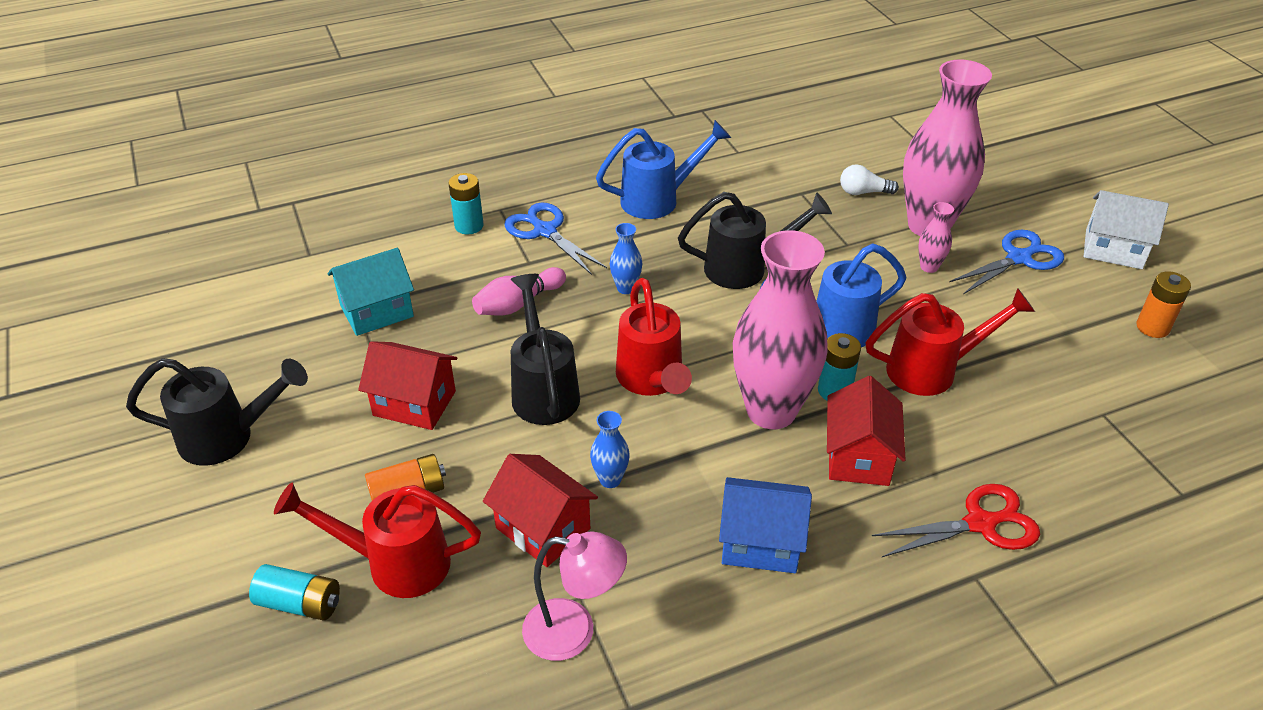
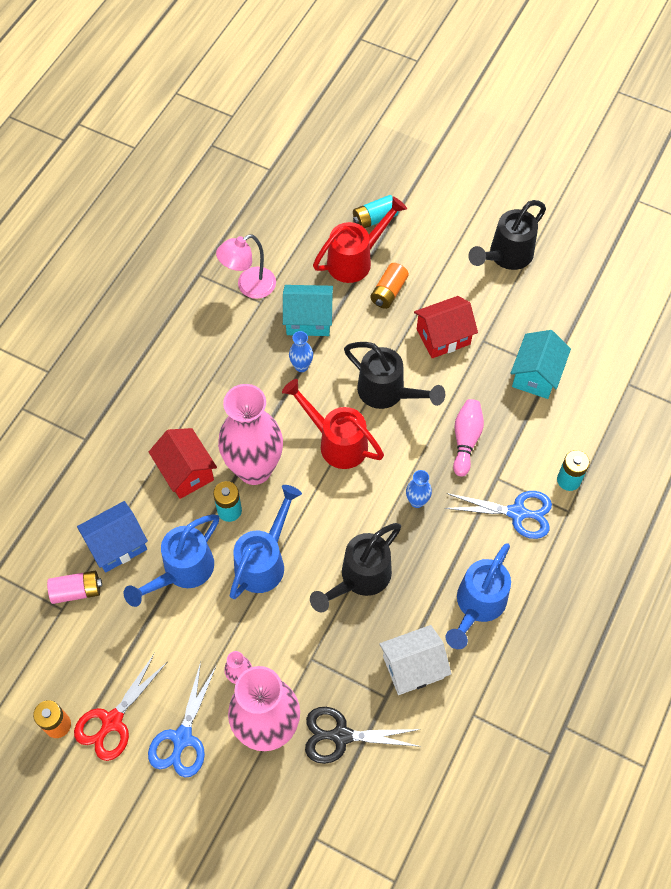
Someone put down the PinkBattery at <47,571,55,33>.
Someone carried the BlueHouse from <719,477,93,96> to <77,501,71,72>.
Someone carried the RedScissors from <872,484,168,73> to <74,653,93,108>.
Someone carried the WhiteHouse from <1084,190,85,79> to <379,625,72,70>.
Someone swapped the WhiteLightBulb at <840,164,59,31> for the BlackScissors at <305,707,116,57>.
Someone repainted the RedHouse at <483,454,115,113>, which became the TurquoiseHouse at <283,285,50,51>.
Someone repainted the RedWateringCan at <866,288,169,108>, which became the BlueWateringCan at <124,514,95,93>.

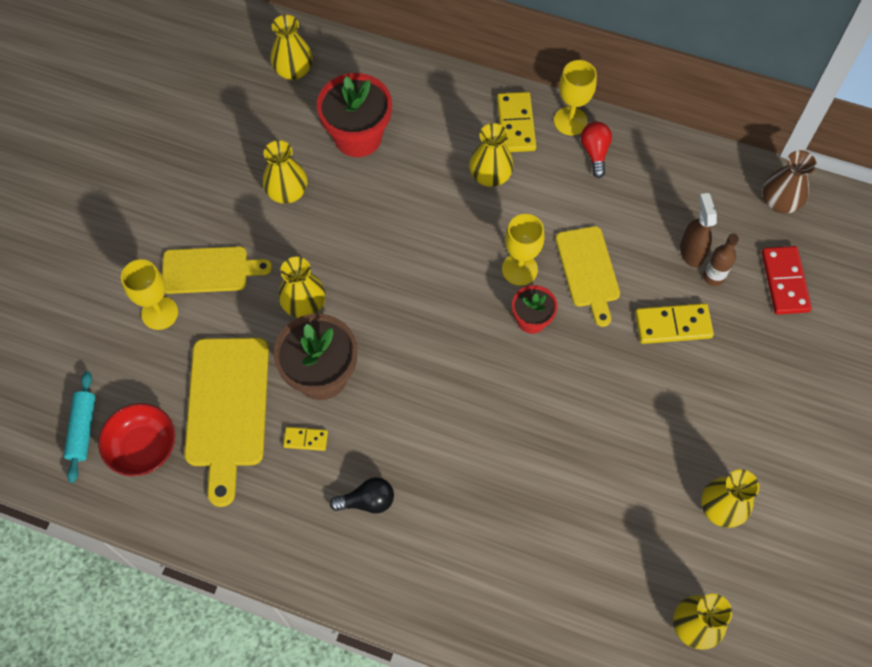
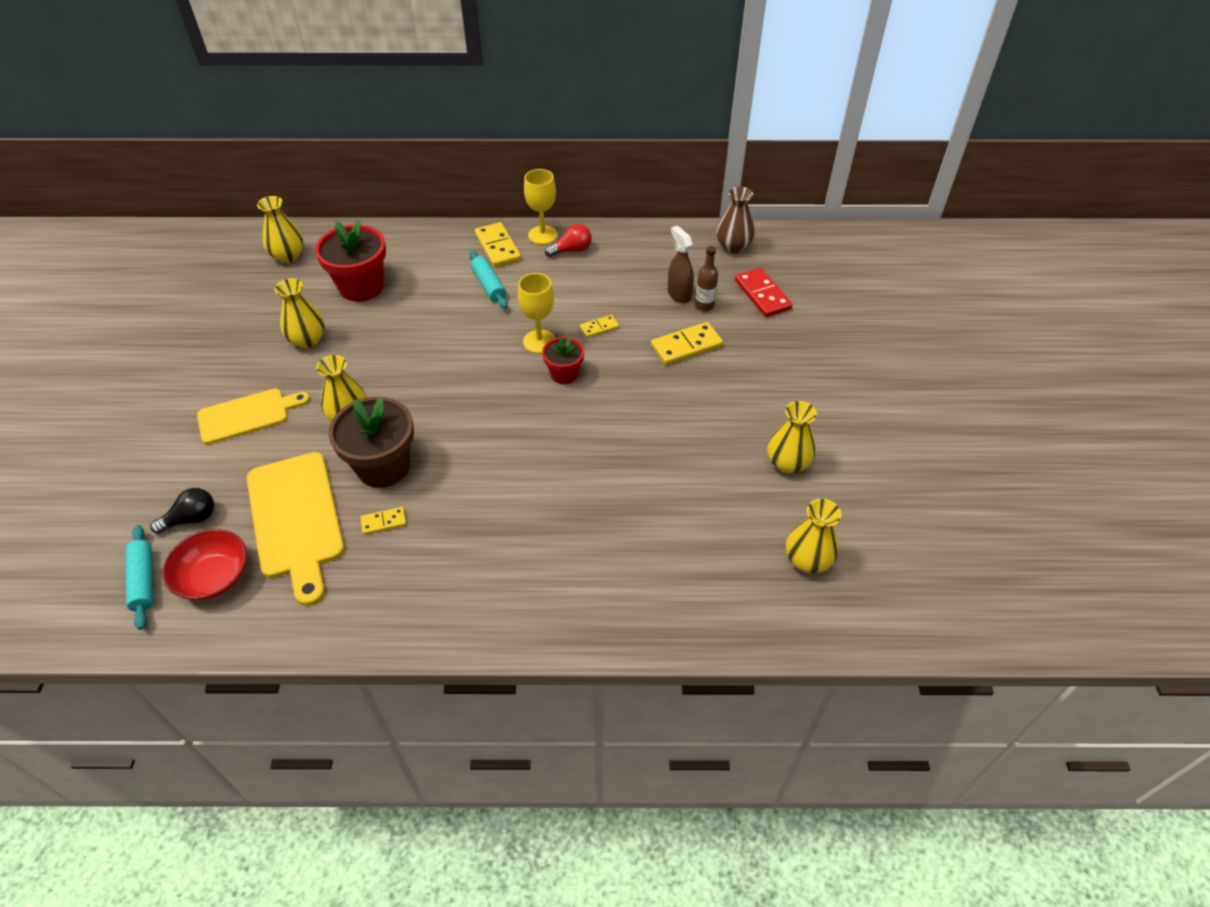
Someone took away the YellowGoblet at <121,259,57,71>.
Someone carried the BlackLightBulb from <330,477,64,37> to <150,488,64,46>.
Someone swapped the YellowVase at <469,123,45,64> for the TurquoiseRollingPin at <469,250,39,59>.
Someone swapped the YellowCuttingBoard at <556,226,64,101> for the YellowDomino at <580,315,39,23>.
Someone rotated the RedLightBulb at <581,122,31,56> by 90 degrees clockwise.

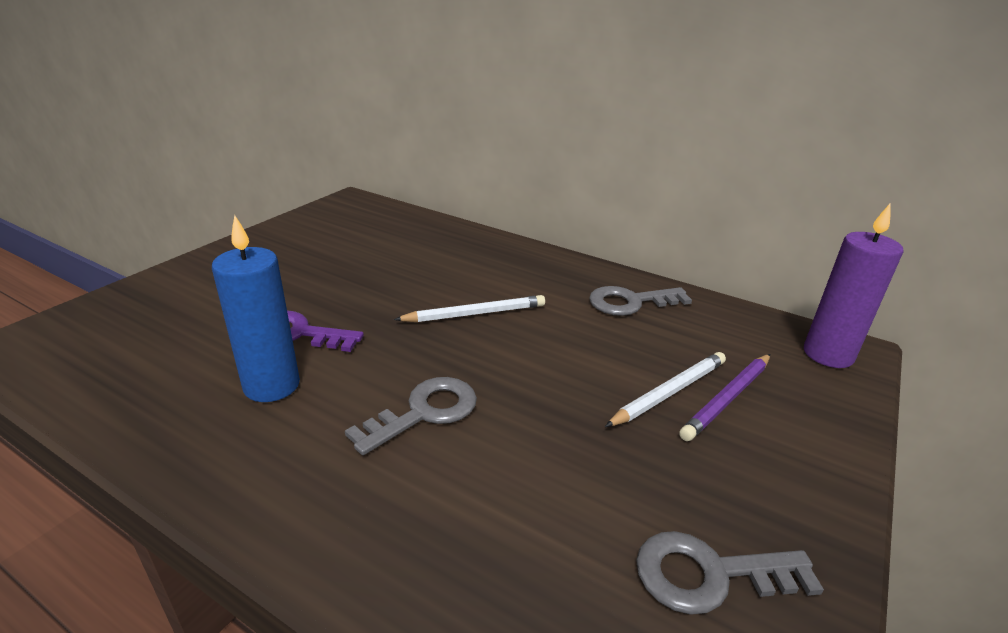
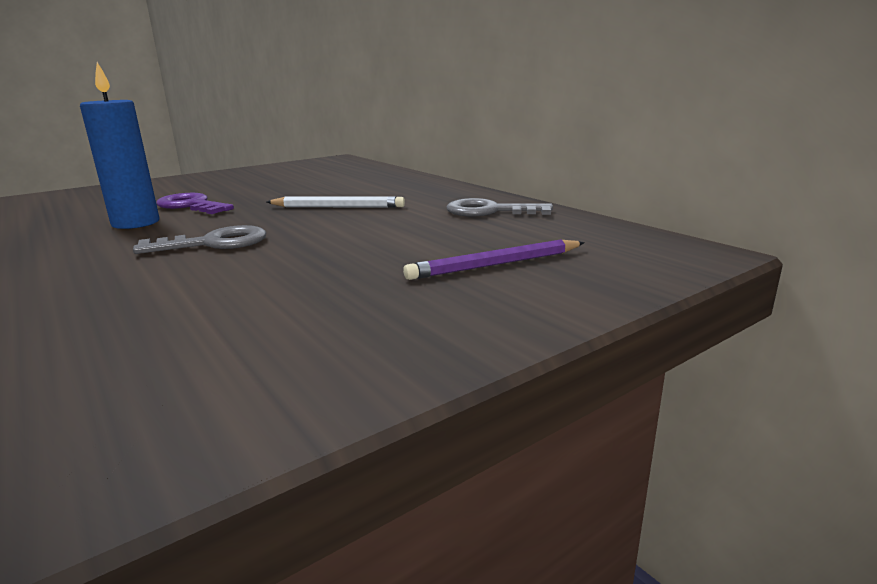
Someone took away the WhitePencil at <605,352,121,75>.
Someone took away the GreyKey at <636,531,188,84>.
Someone took away the PurpleCandle at <804,203,100,165>.

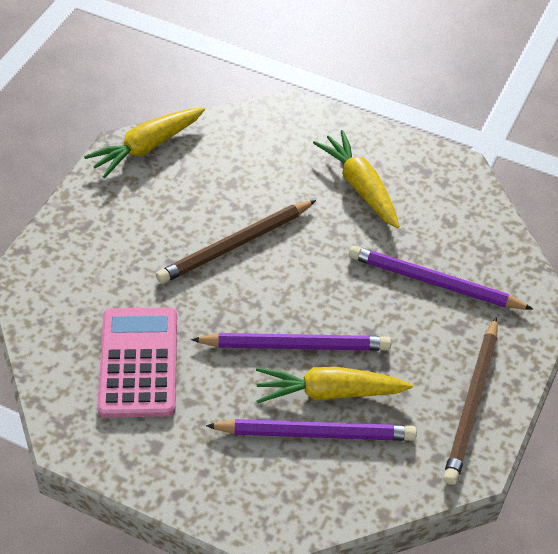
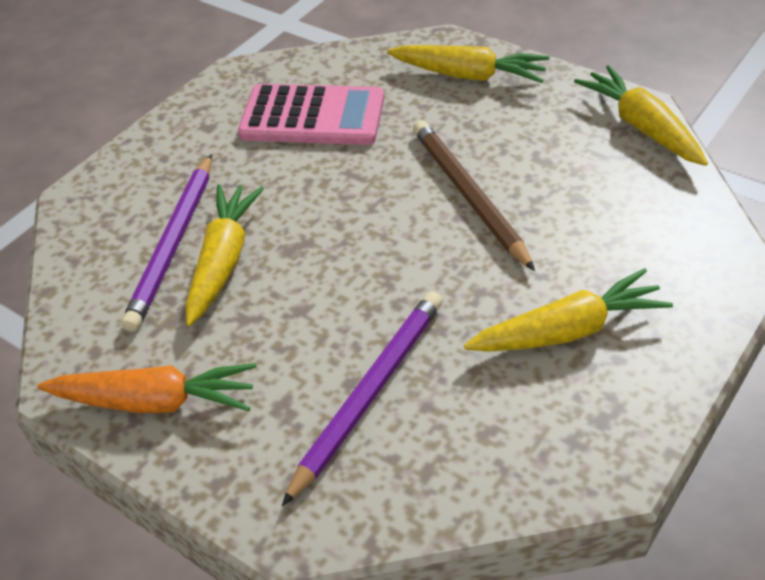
Someone took away the PurplePencil at <191,333,200,18>.
Someone put down the YellowCarrot at <387,45,162,38>.
Someone swapped the BrownPencil at <443,317,54,168> for the OrangeCarrot at <37,363,219,50>.

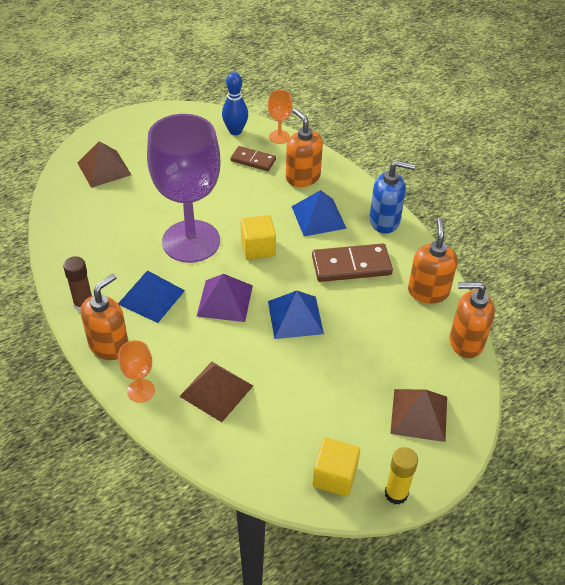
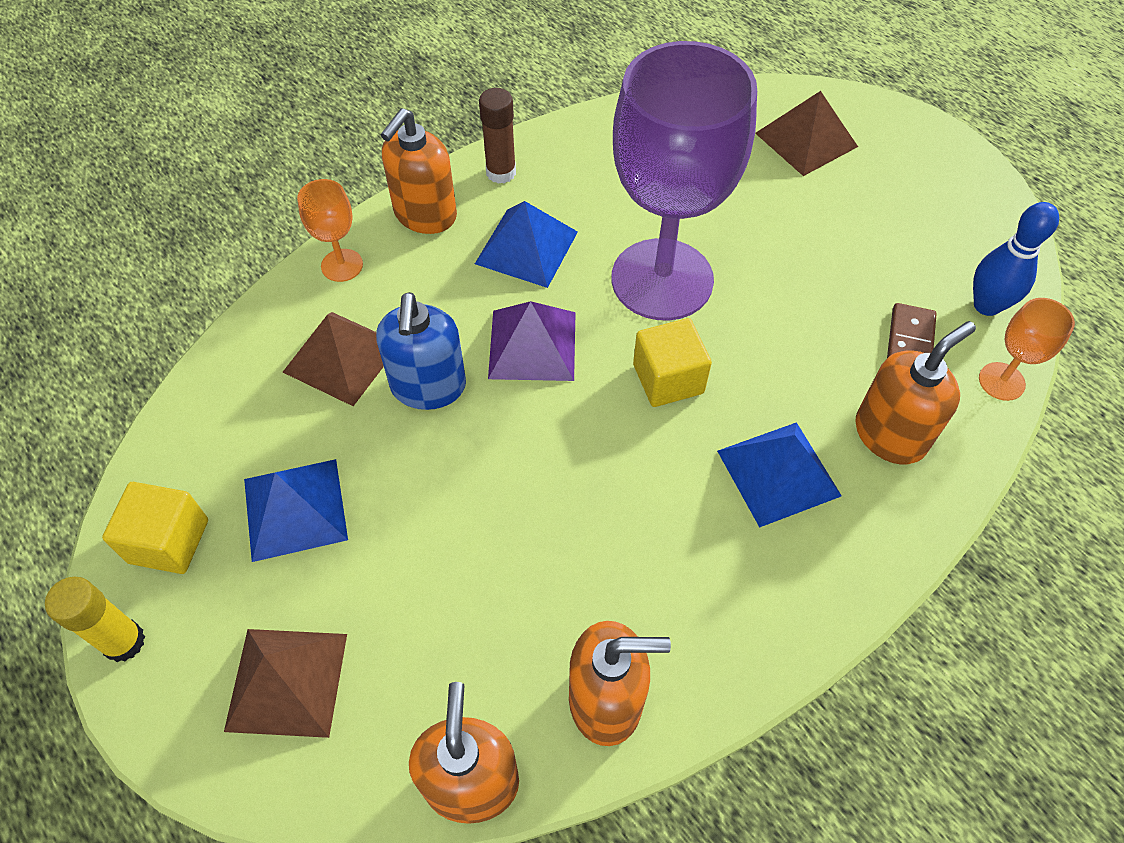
Someone took away the BrownDomino at <312,243,81,39>.
Someone carried the BluePyramid from <268,291,56,48> to <244,459,104,103>.
Someone carried the BlueSoapDispenser from <369,160,46,74> to <376,292,90,118>.
Someone rotated the OrangeSoapDispenser at <81,274,48,86> by 90 degrees clockwise.

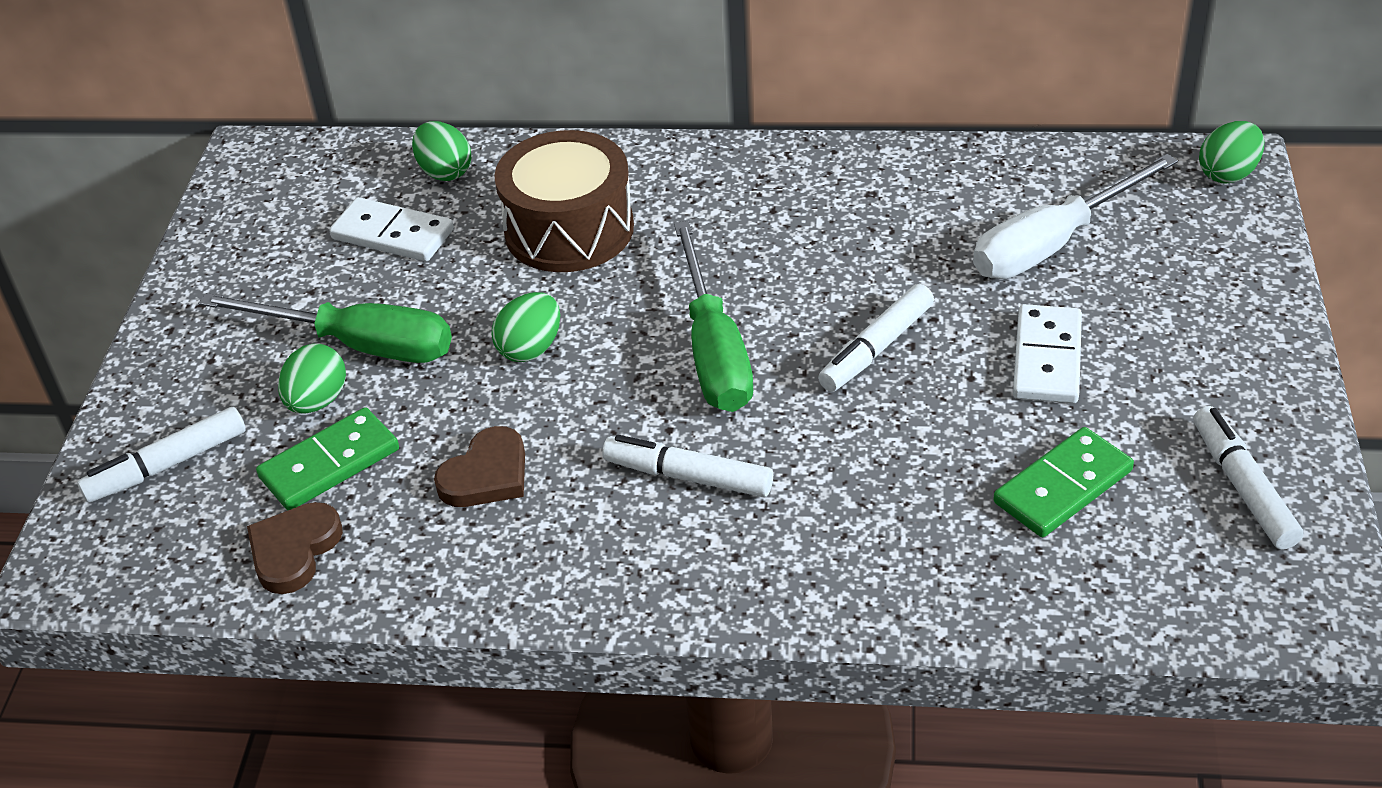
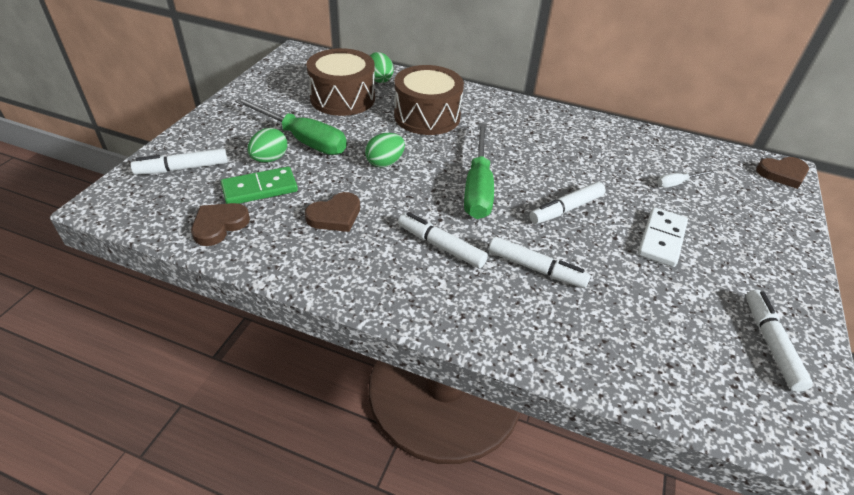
Someone took away the GreenDomino at <993,427,141,110>.
Someone put down the WhiteMarker at <489,236,102,52>.
Someone swapped the WhiteDomino at <329,197,125,64> for the BrownDrum at <306,48,69,68>.
Someone swapped the GreenEgg at <1199,121,65,63> for the BrownHeart at <756,157,53,32>.
Someone scaled the WhiteScrewdriver at <973,154,205,125> by 0.45.

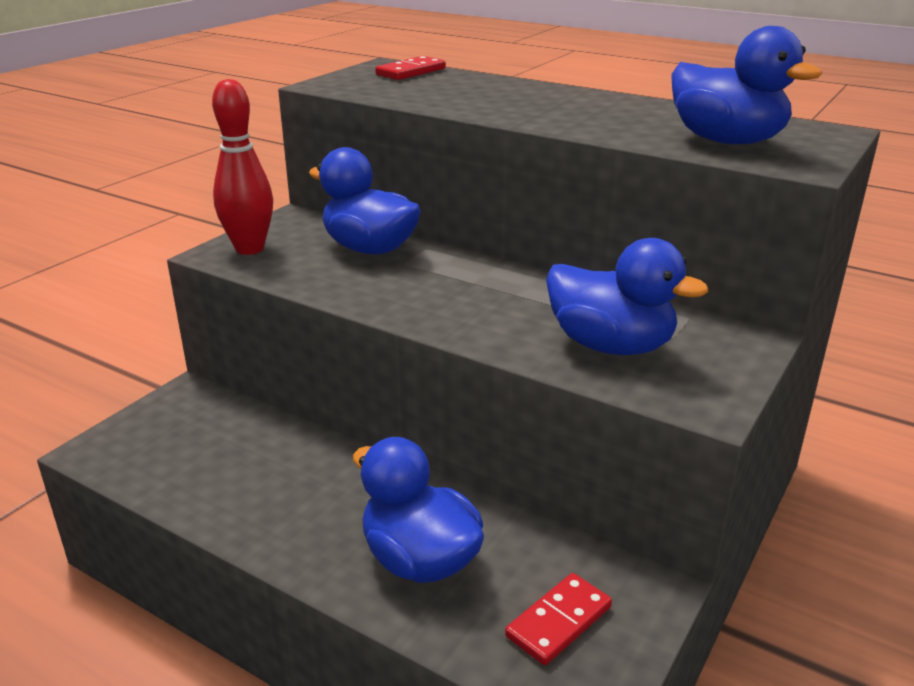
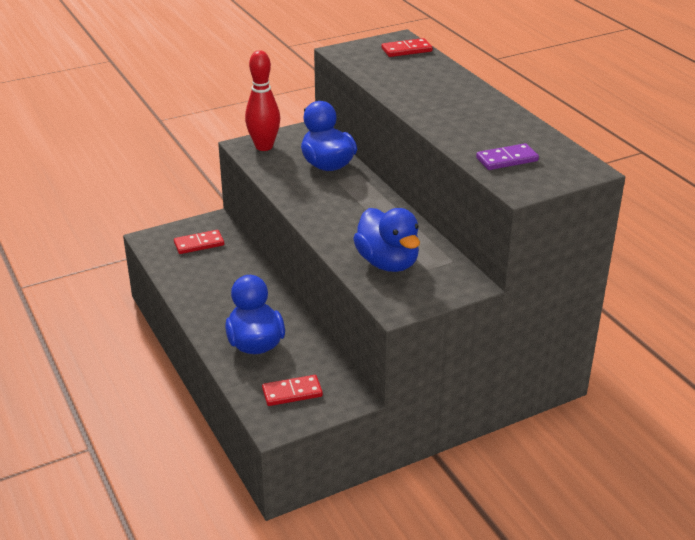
Someone put down the RedDomino at <174,230,50,24>.
Someone swapped the BlueDuck at <671,26,151,118> for the PurpleDomino at <476,143,63,27>.

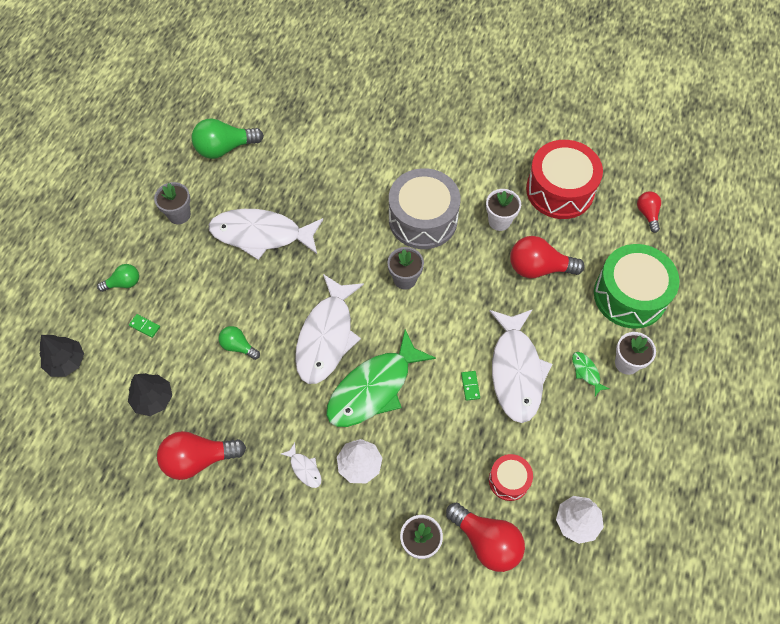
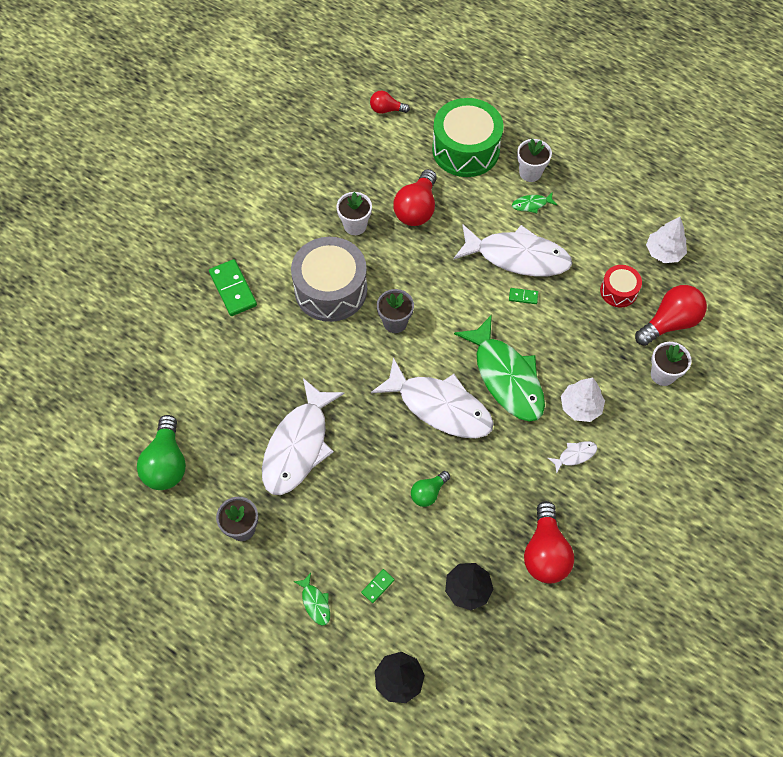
Someone took away the RedDrum at <526,140,77,79>.
Someone put down the GreenDomino at <209,259,48,57>.
Someone swapped the GreenLightBulb at <97,264,42,28> for the GreenFish at <294,573,36,53>.

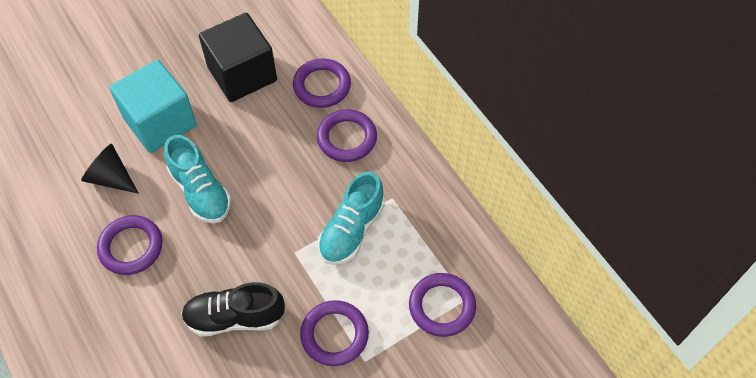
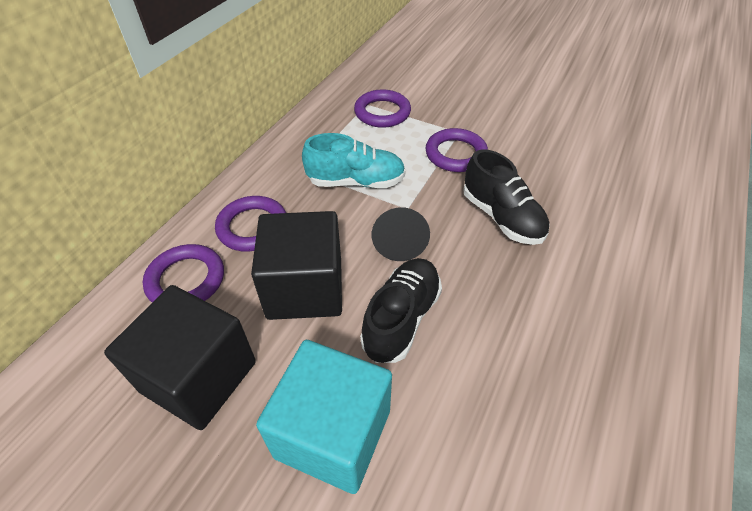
Someone took away the PurpleRing at <97,215,66,60>.
Someone put down the BlackCube at <251,211,91,109>.
Someone carried the BlackCone from <81,144,58,50> to <372,208,58,53>.
Someone repainted the TurquoiseShoe at <164,135,67,88>, which became the BlackShoe at <360,258,82,105>.

